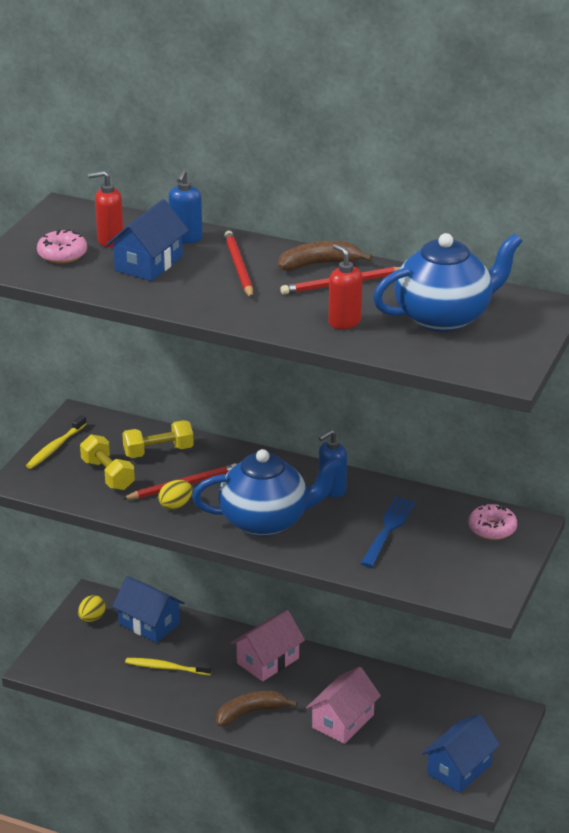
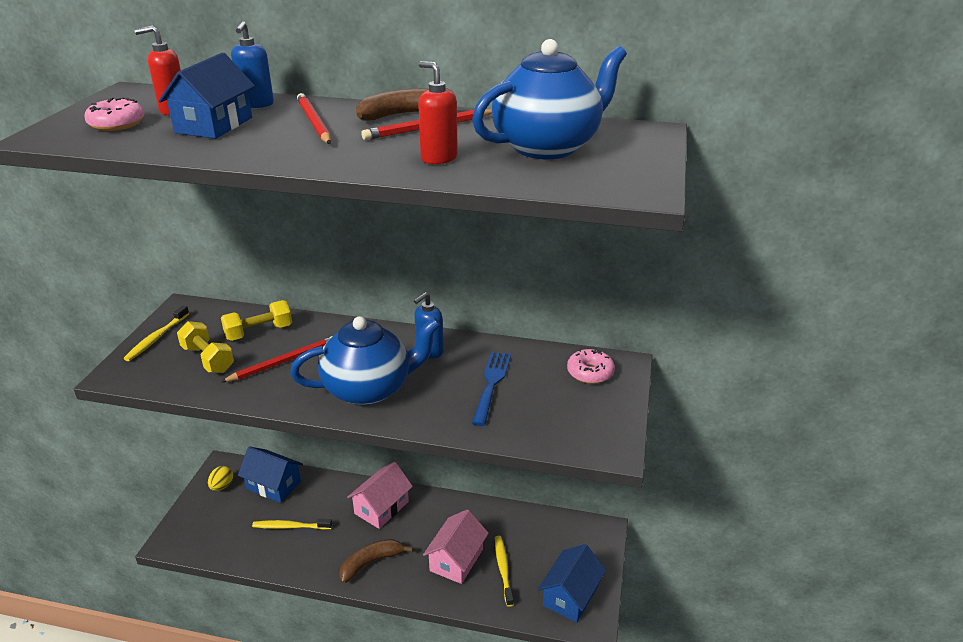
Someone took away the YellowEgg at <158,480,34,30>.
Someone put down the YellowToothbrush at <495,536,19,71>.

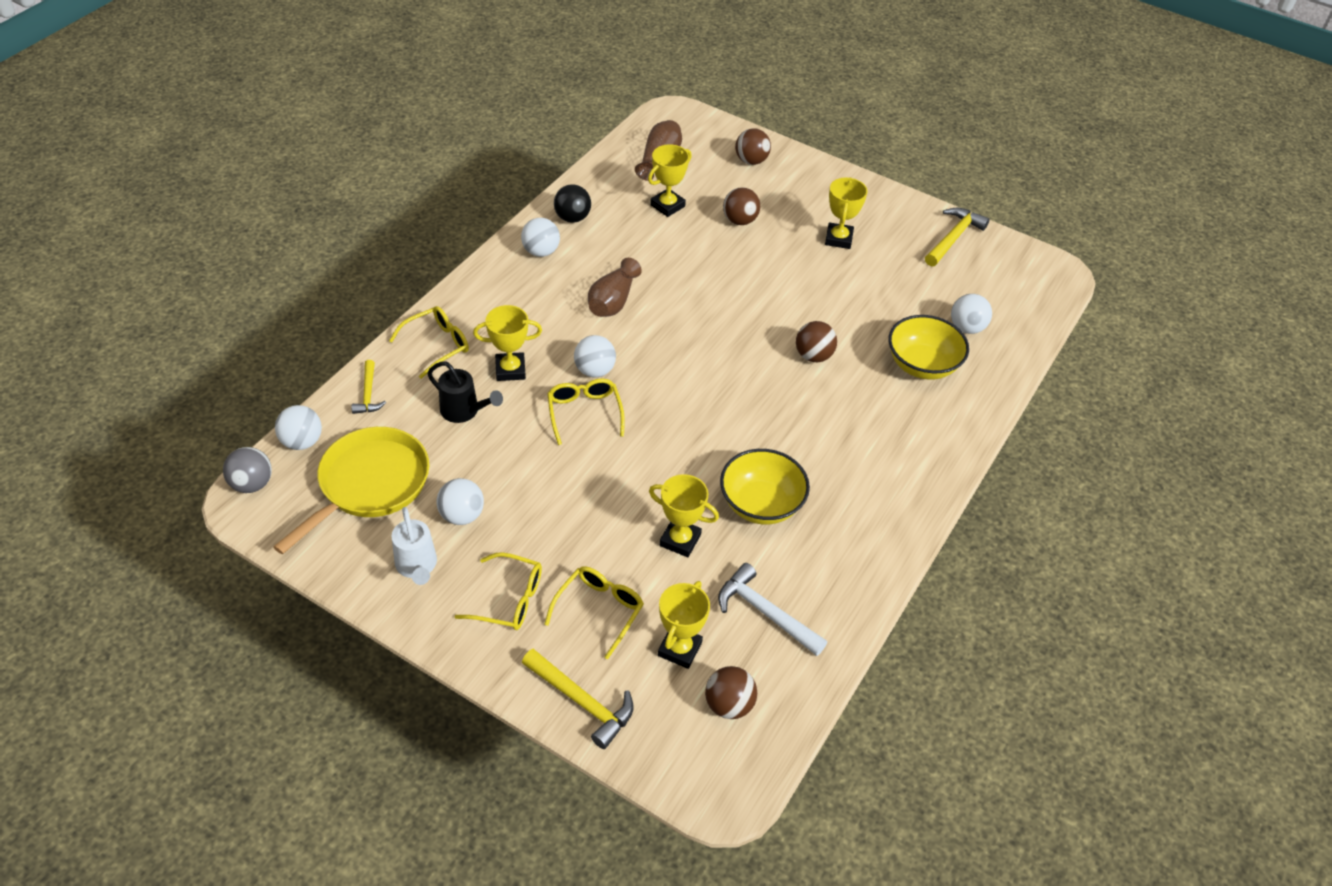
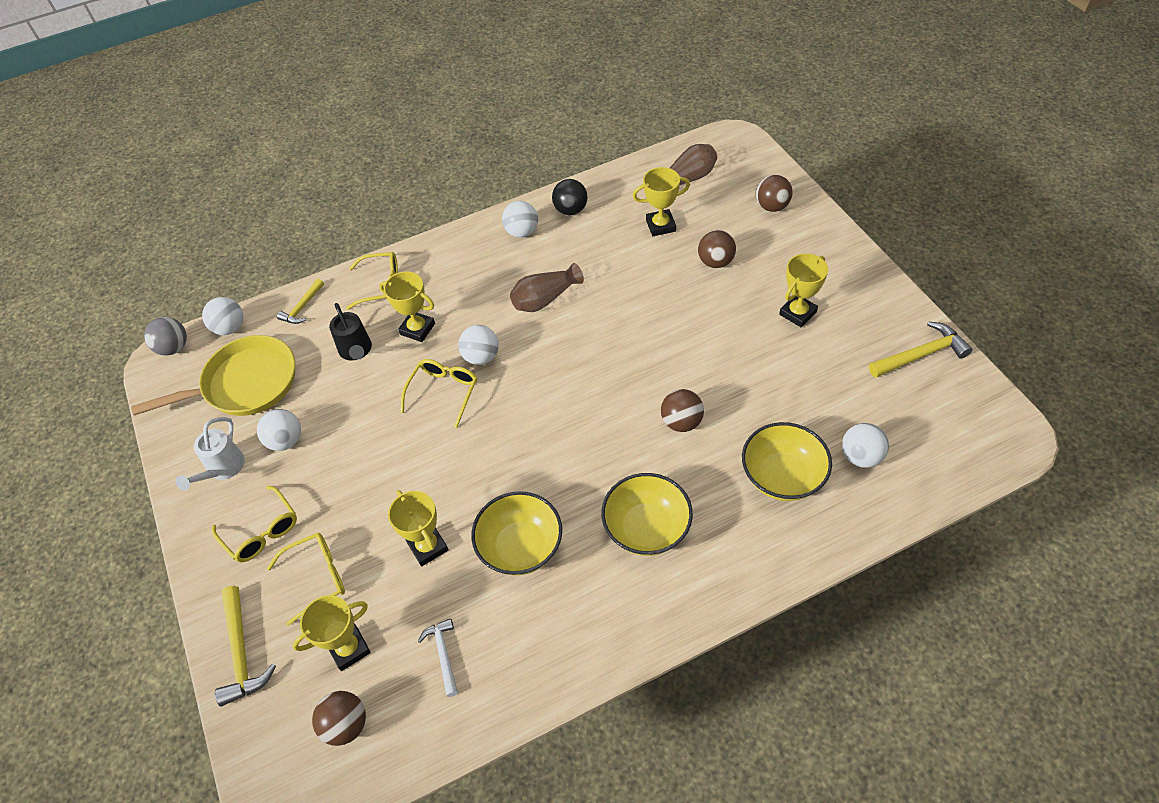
Someone put down the YellowBowl at <601,473,92,83>.
Someone scaled the WhiteHammer at <718,563,109,93> by 0.63.

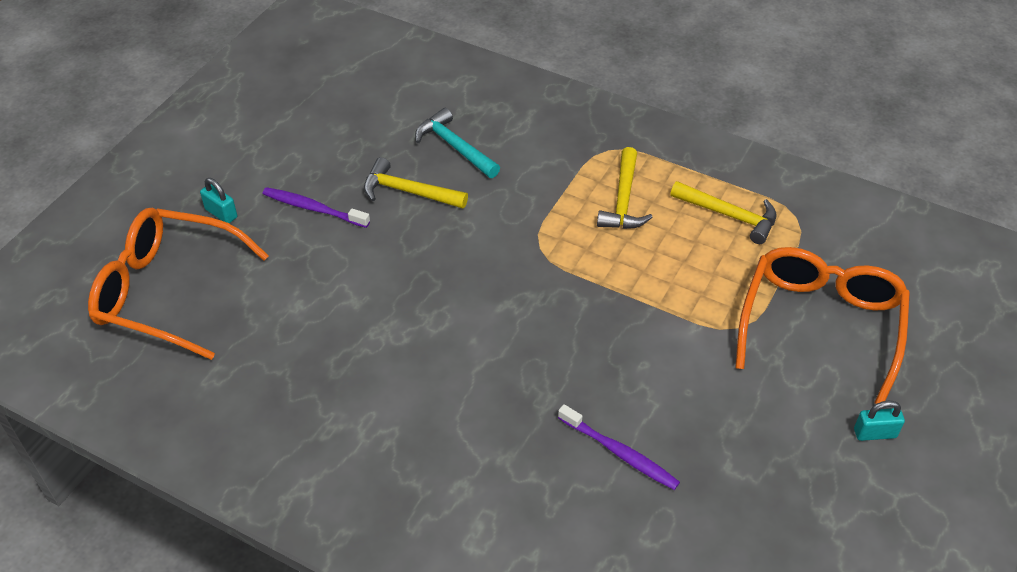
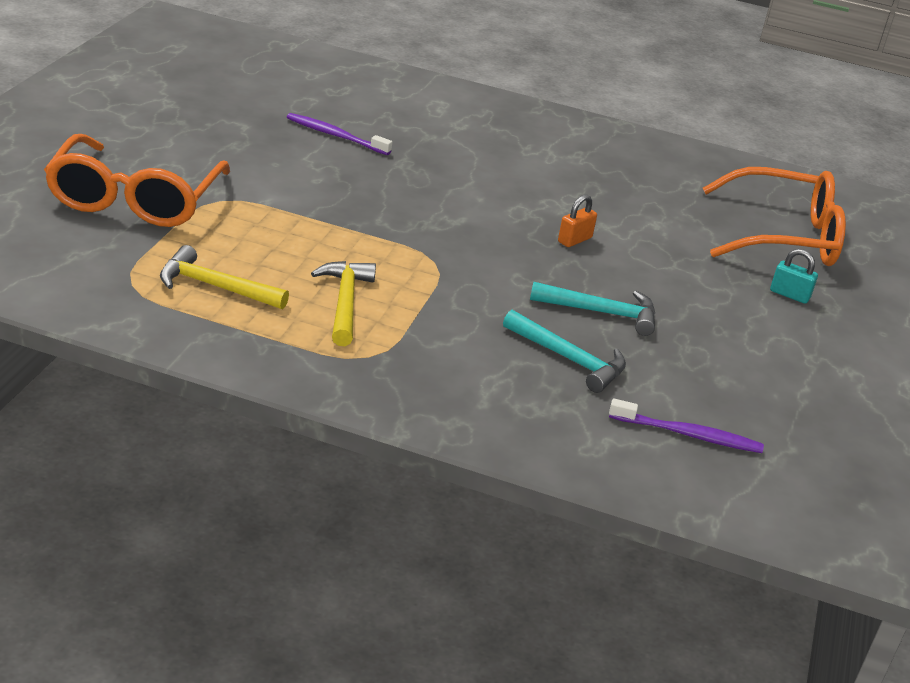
Someone took away the TurquoisePadlock at <854,401,51,40>.
Someone put down the OrangePadlock at <558,195,39,52>.
Someone carried the PurpleToothbrush from <262,187,108,41> to <609,398,155,55>.
Someone repainted the YellowHammer at <364,157,104,52>, which became the TurquoiseHammer at <530,282,125,54>.

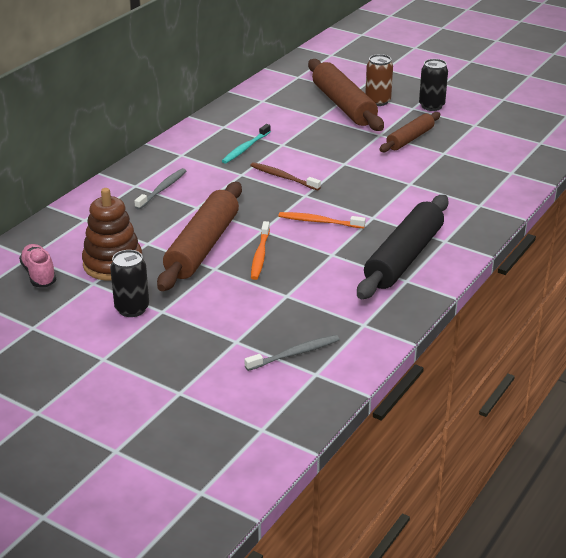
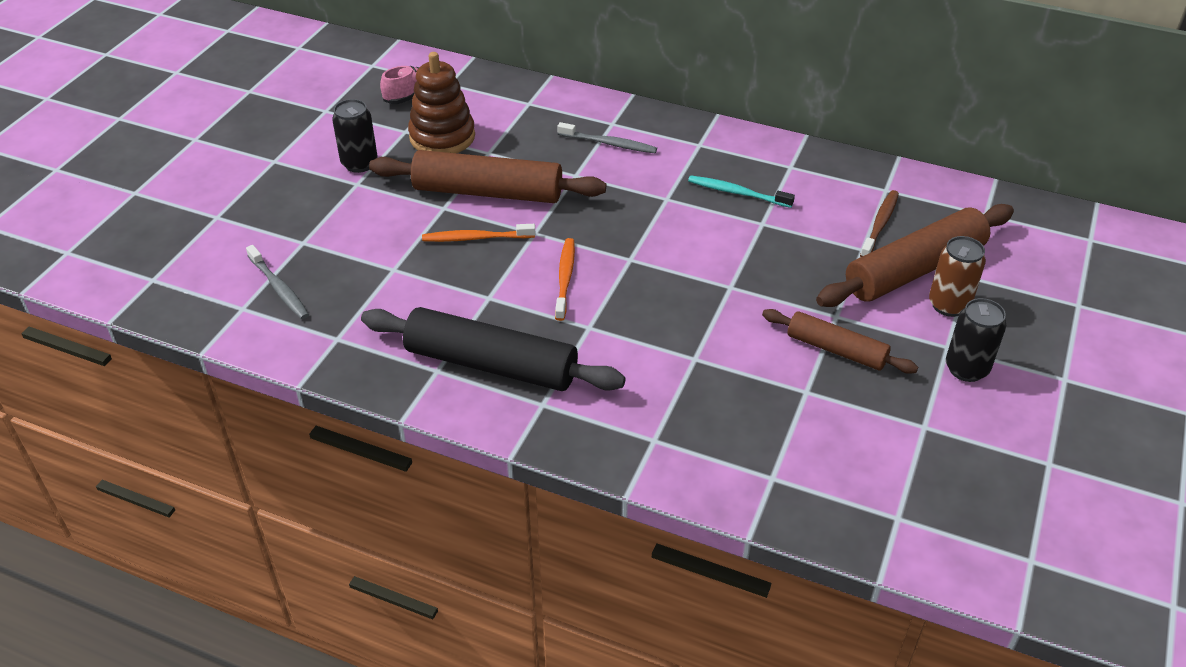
Someone carried the BrownToothbrush from <250,162,71,28> to <860,190,39,67>.

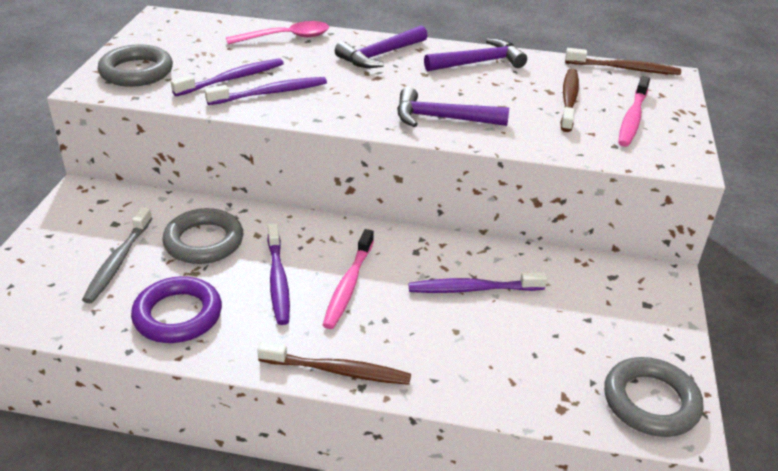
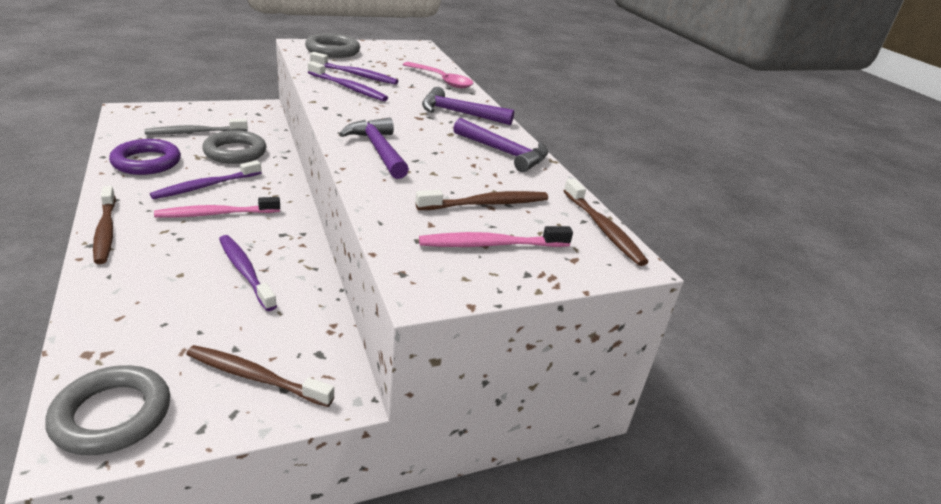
Someone put down the BrownToothbrush at <186,345,148,62>.

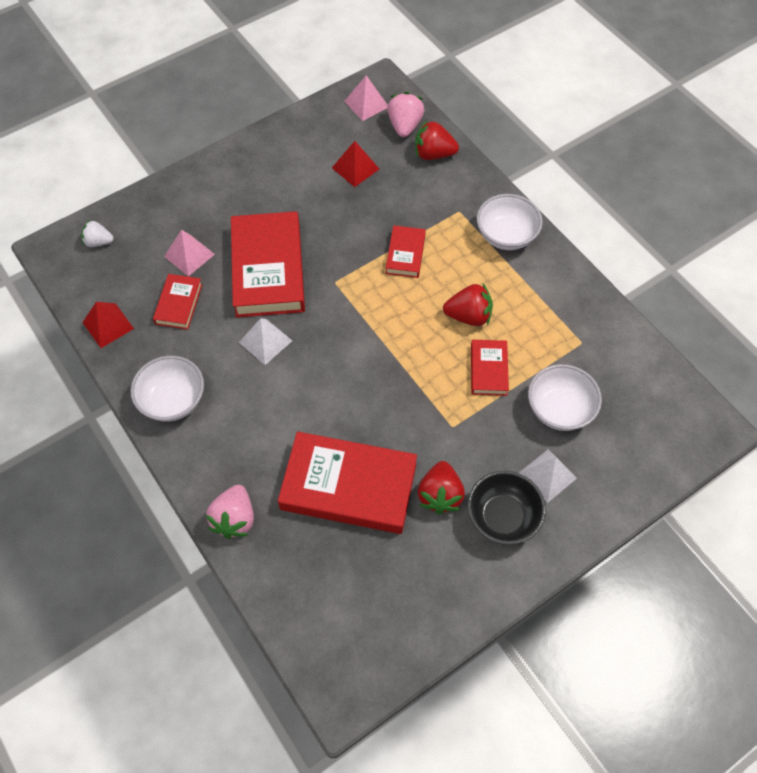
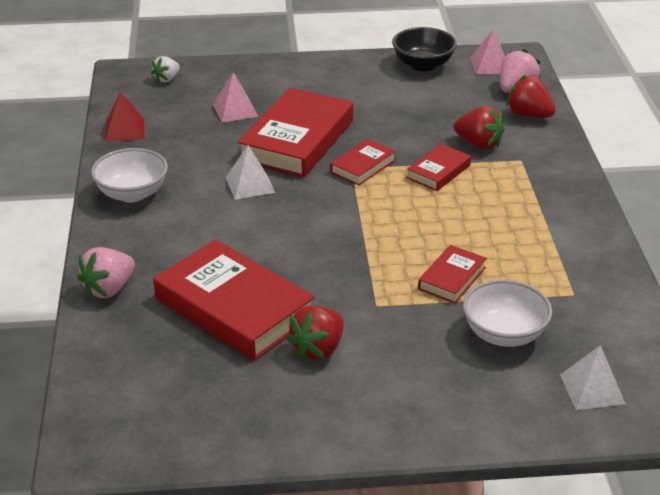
Someone took away the RedPyramid at <332,141,47,46>.
Someone took away the WhiteBowl at <477,194,66,56>.
Someone carried the RedBook from <153,274,50,56> to <330,139,66,47>.
Someone carried the RedStrawberry from <443,284,50,42> to <454,106,51,44>.
Someone carried the BlackBowl from <467,470,79,75> to <392,27,65,44>.
Someone carried the WhitePyramid from <519,449,58,54> to <560,345,66,65>.
Someone rotated the WhiteStrawberry at <81,221,33,26> by 90 degrees counterclockwise.

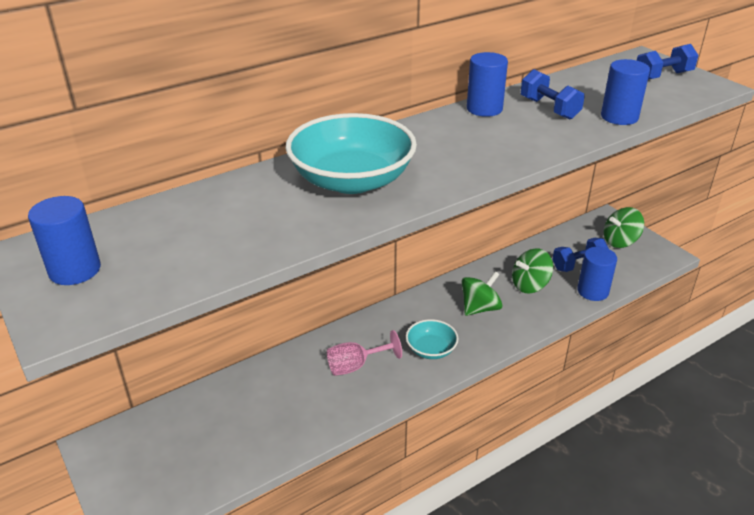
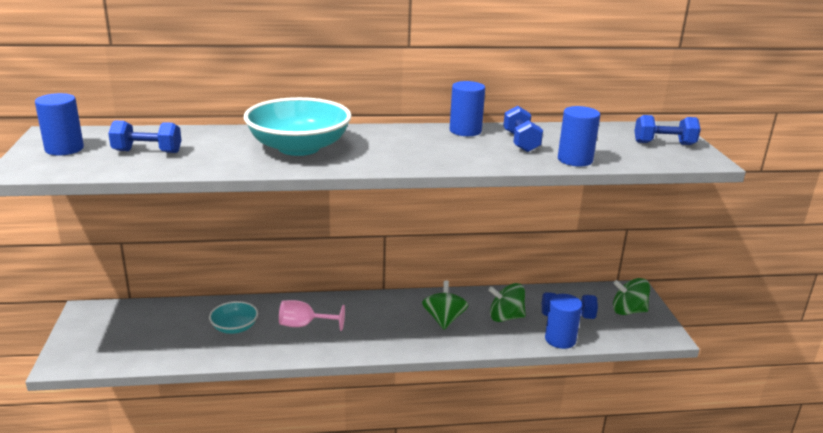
Someone put down the BlueDumbbell at <108,120,73,33>.
Someone carried the TurquoiseBowl from <406,319,52,40> to <209,301,49,33>.
Someone rotated the GreenSpinningTop at <461,271,42,45> by 75 degrees counterclockwise.

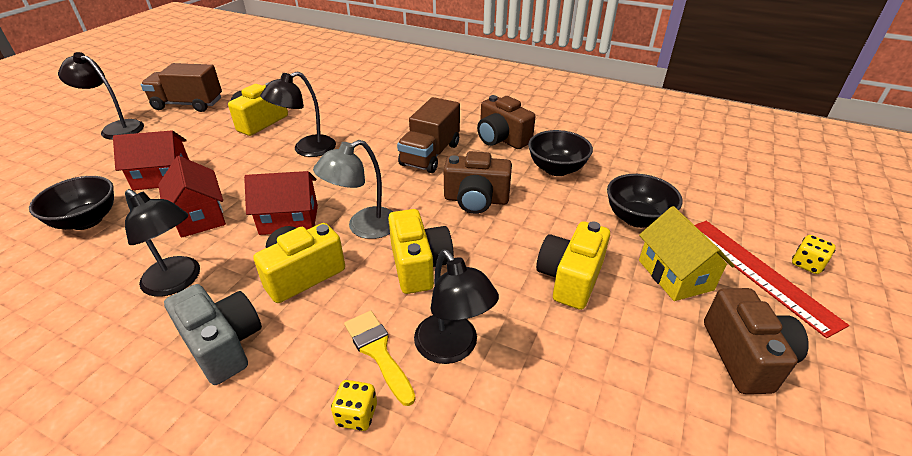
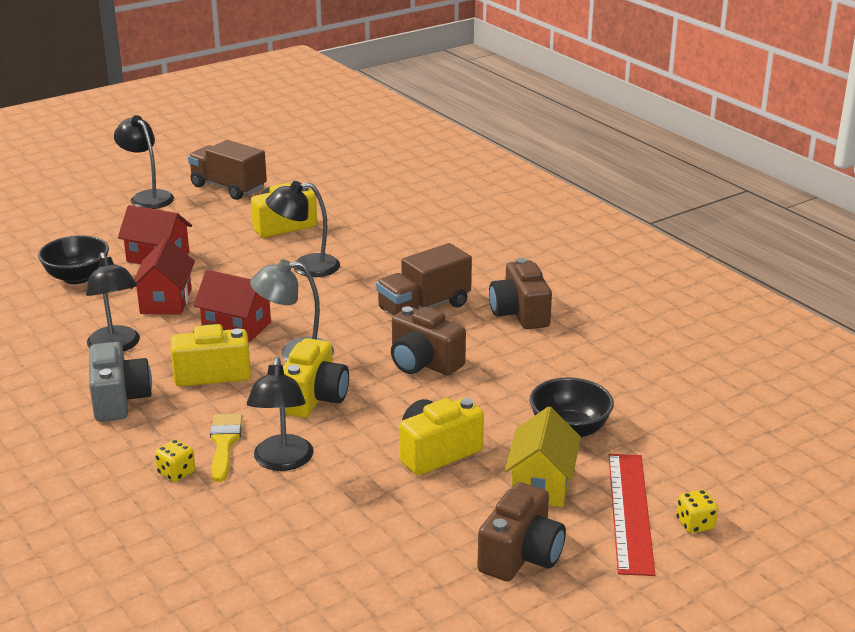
Someone took away the BlackBowl at <528,130,65,46>.

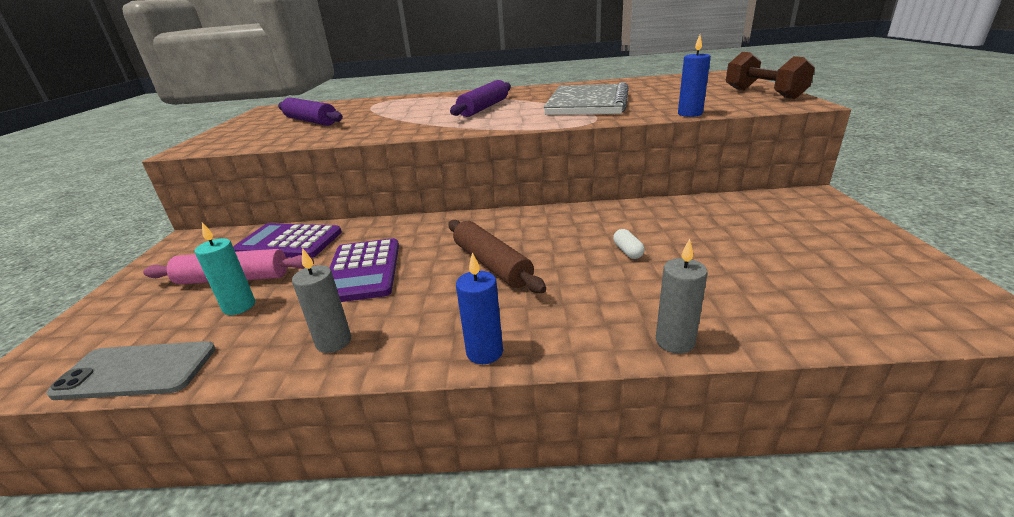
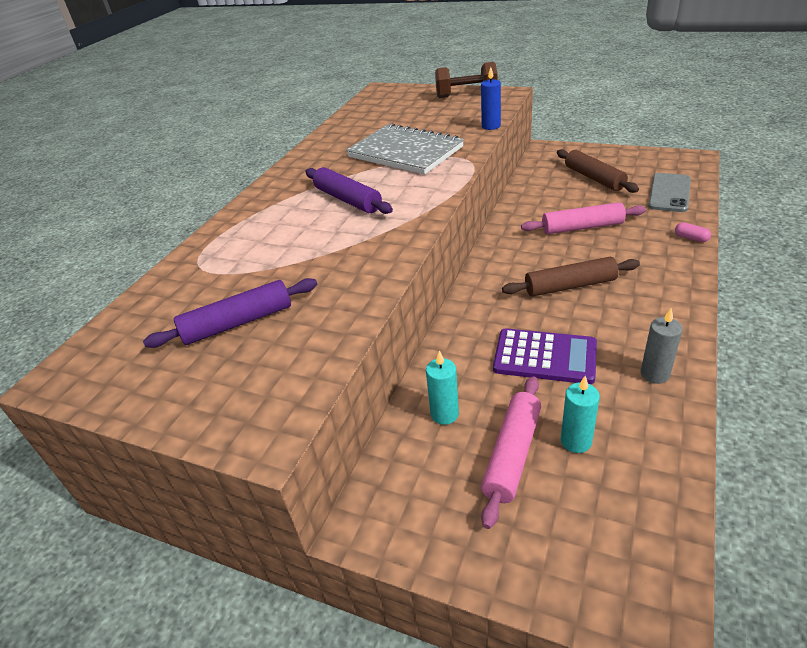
Someone took away the BlueCandle at <456,252,47,112>.
Someone put down the BrownRollingPin at <557,149,82,44>.
Someone carried the GreyPhone from <46,341,169,59> to <648,173,43,39>.
Someone swapped the PurpleCalculator at <233,223,109,35> for the TurquoiseCandle at <426,351,33,74>.
Someone swapped the WhiteCapsule at <613,229,32,30> for the PinkRollingPin at <521,202,125,32>.
Someone swapped the GreyCandle at <656,239,52,115> for the PinkCapsule at <675,222,36,20>.

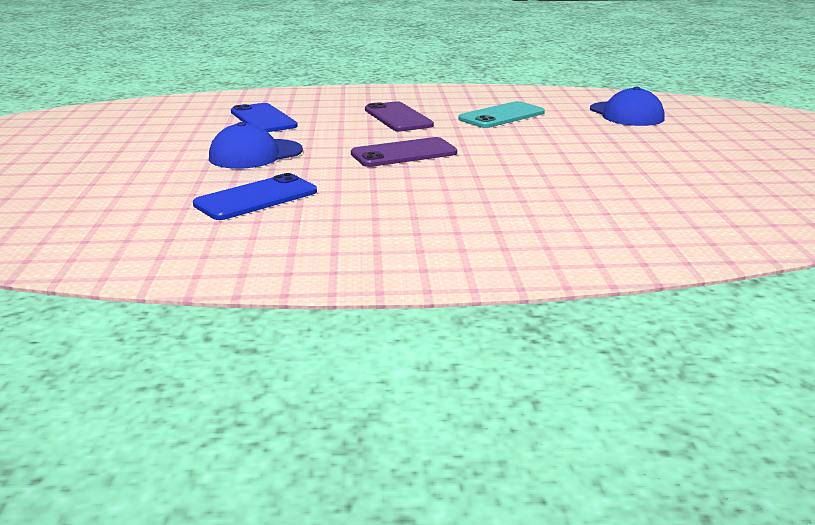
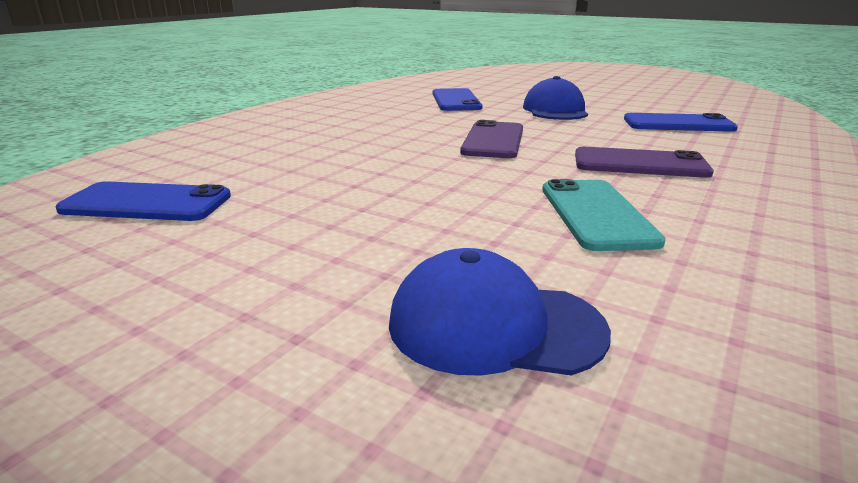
Someone put down the BluePhone at <56,182,175,39>.

